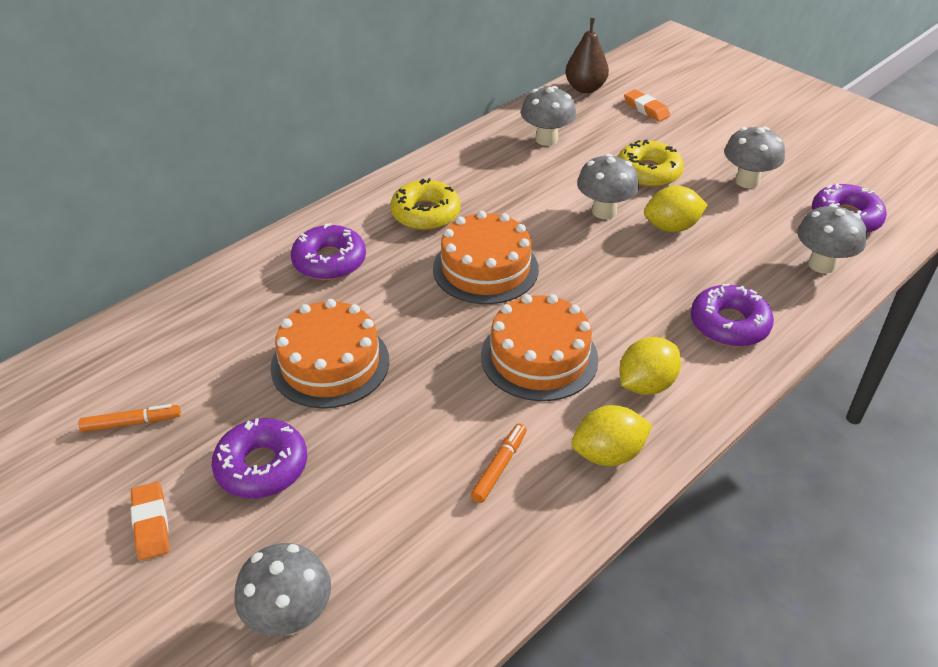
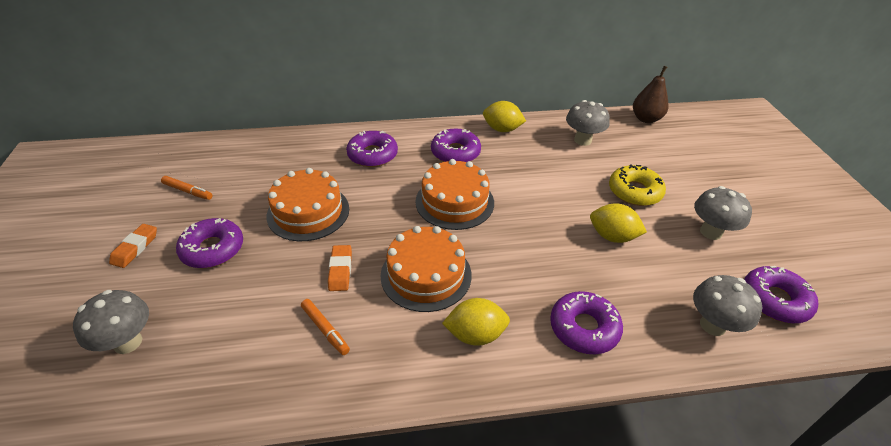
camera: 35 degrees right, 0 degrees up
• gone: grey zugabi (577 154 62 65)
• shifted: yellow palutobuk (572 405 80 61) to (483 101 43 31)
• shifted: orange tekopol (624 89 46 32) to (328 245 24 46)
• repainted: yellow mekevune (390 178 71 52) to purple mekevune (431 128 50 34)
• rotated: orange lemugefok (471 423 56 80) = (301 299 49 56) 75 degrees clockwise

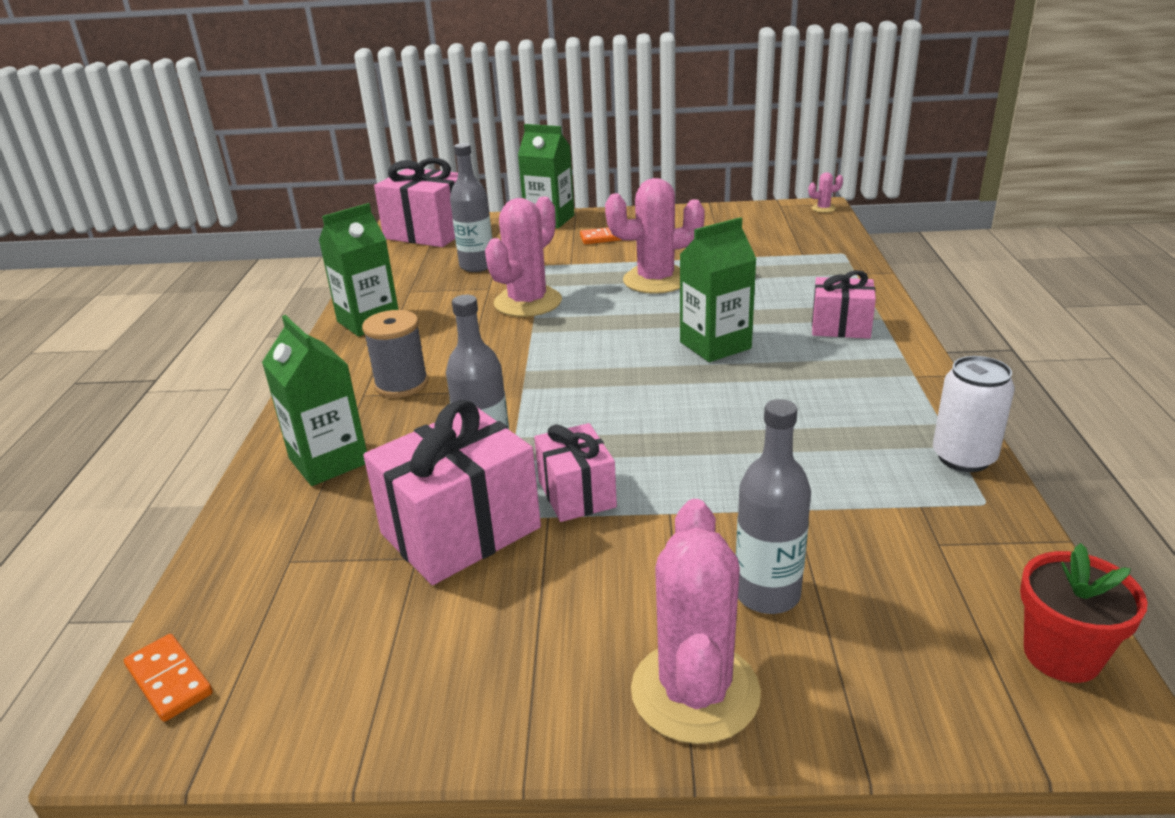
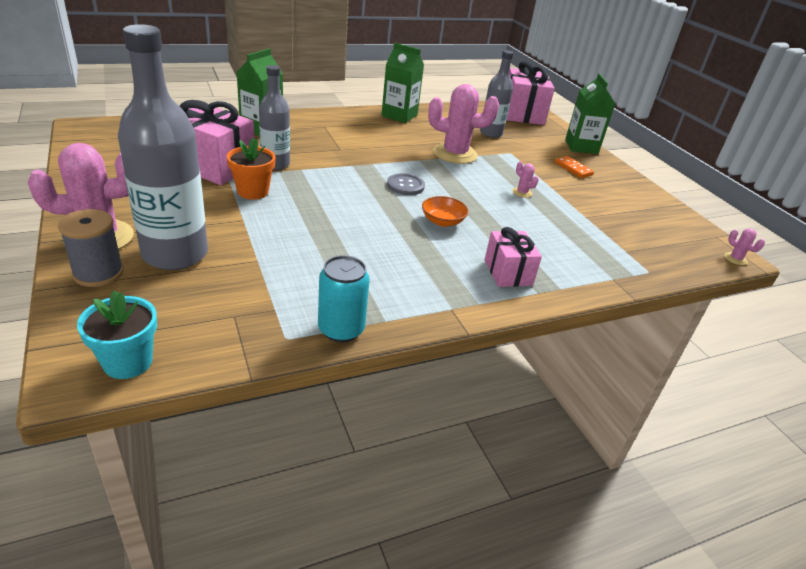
camera: 60 degrees right, 5 degrees up
• gone: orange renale (124 634 89 88)
• new: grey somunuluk (387 173 38 22)
• shifted: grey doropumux (362 310 66 88) to (58 209 66 78)
• swapped: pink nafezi (534 423 83 99) to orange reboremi (227 138 49 62)
• swapped: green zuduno (680 217 77 145) to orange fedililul (422 196 46 31)
• repainted: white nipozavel (933 356 82 116) to turquoise nipozavel (318 255 52 88)
• repainted: red reboremi (1020 543 128 140) to turquoise reboremi (77 290 80 89)
• scaled: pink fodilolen (605 178 100 116) = (512 162 27 36) x0.41
• scaled: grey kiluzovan (736 399 75 215) = (118 24 90 246) x1.71

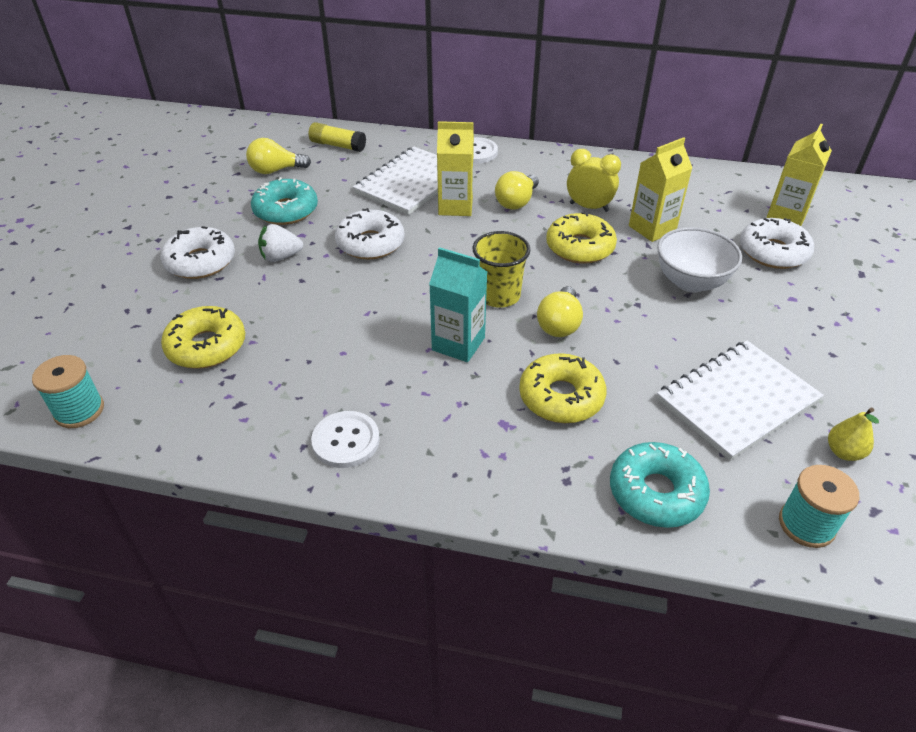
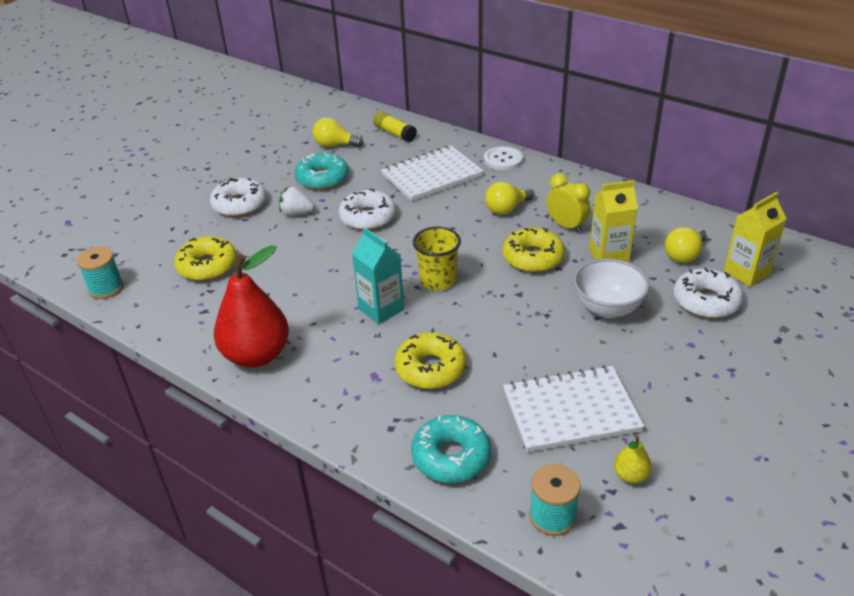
camera: 25 degrees right, 5 degrees down
• gone: yellow zuduno (437 121 37 95)
• shifted: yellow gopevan (537 286 46 51) to (665 227 41 36)
• swapped: white somunuluk (311 411 69 57) to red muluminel (214 245 75 123)

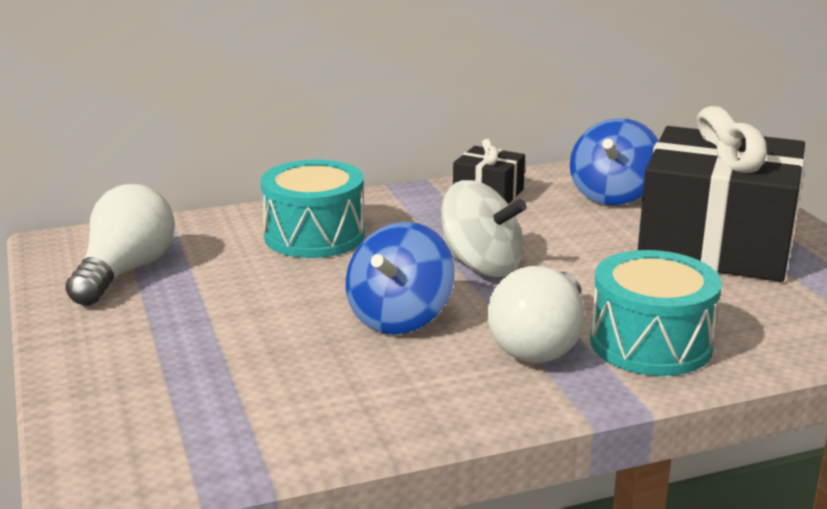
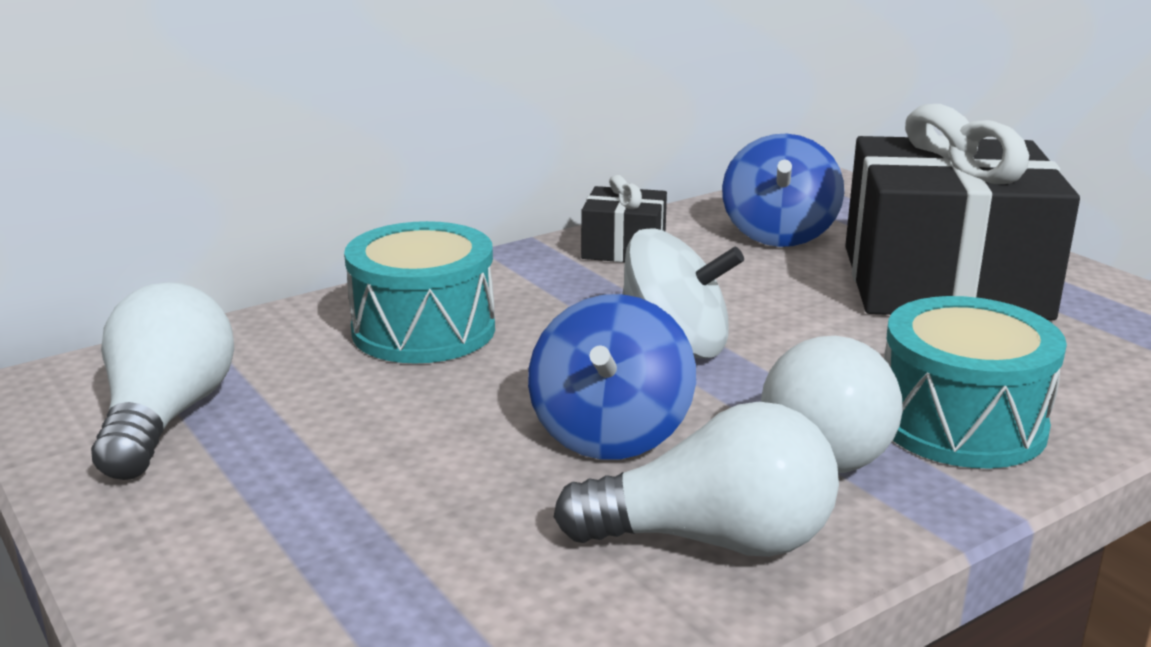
camera: 15 degrees left, 0 degrees up
• new: white gopevan (554 402 285 155)

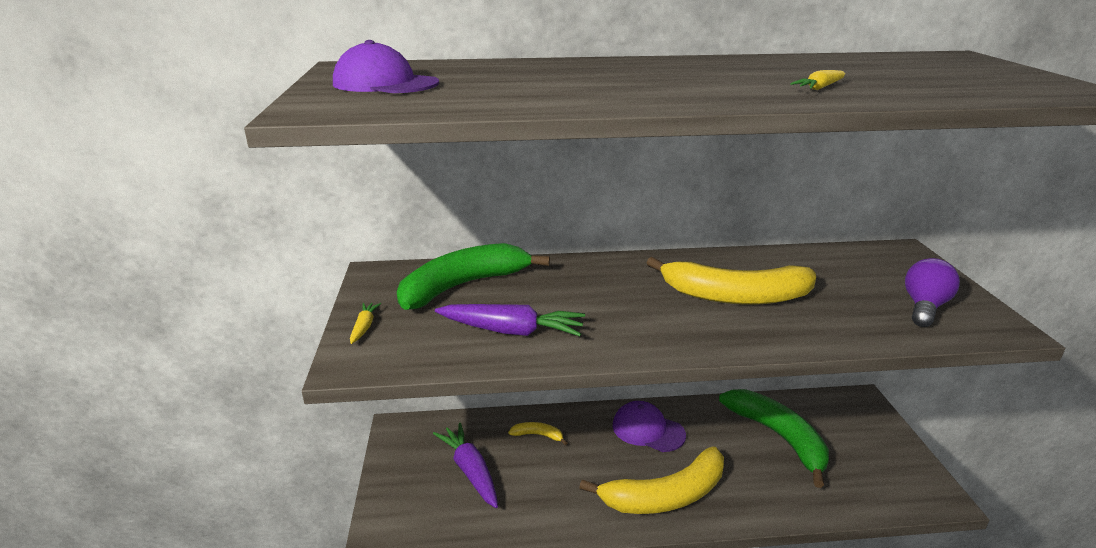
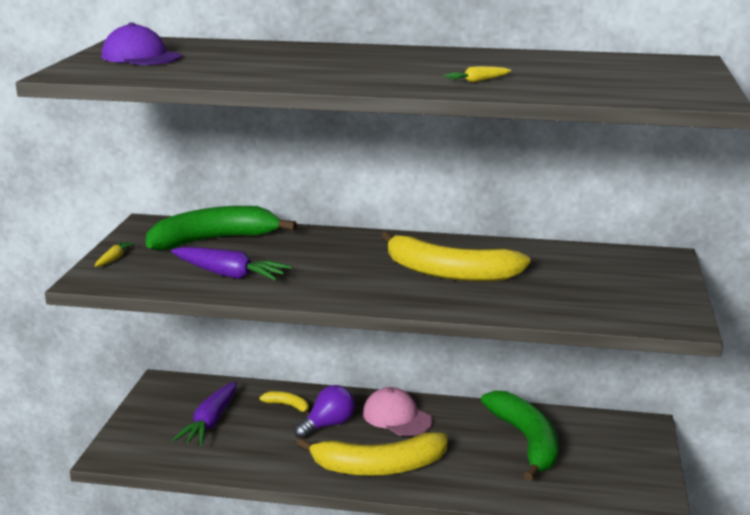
camera: 15 degrees right, 5 degrees down
• shifted: purple gopevan (905 258 55 69) to (294 385 61 54)
• repainted: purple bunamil (612 401 74 51) to pink bunamil (363 387 70 49)
• rotated: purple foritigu (433 423 65 85) = (173 381 64 64) 150 degrees counterclockwise

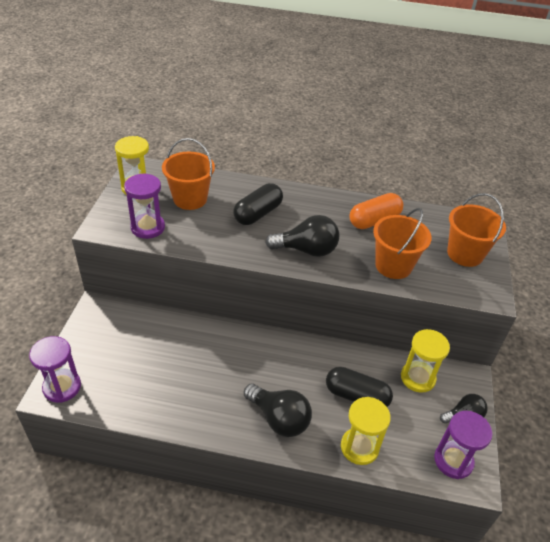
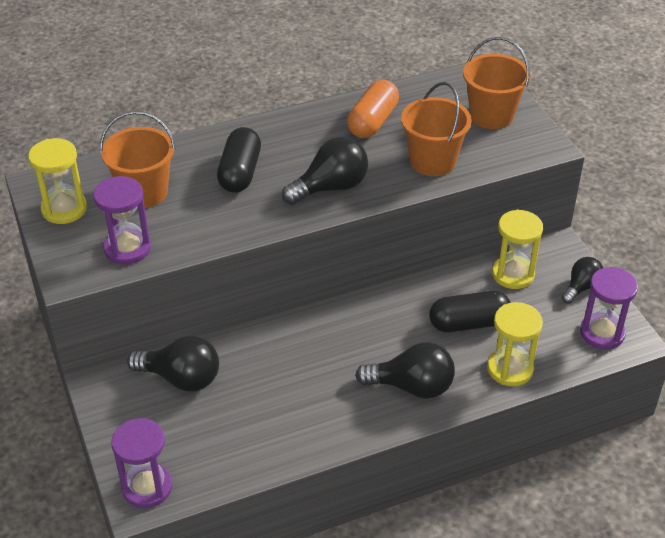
camera: 30 degrees left, 0 degrees up
• new: black gopevan (127 336 92 56)

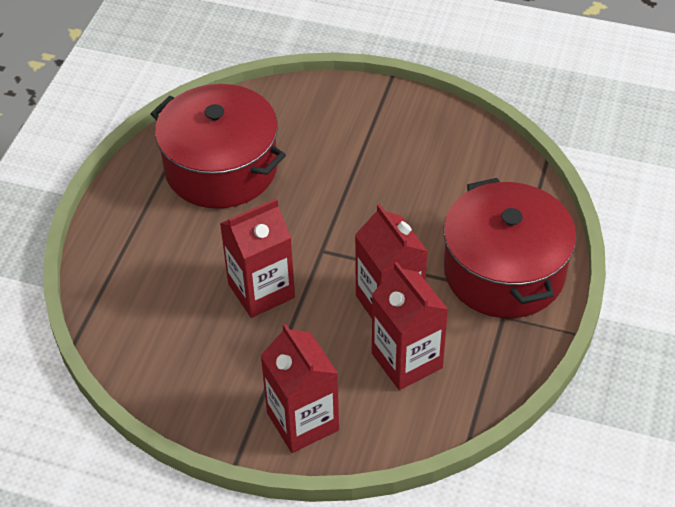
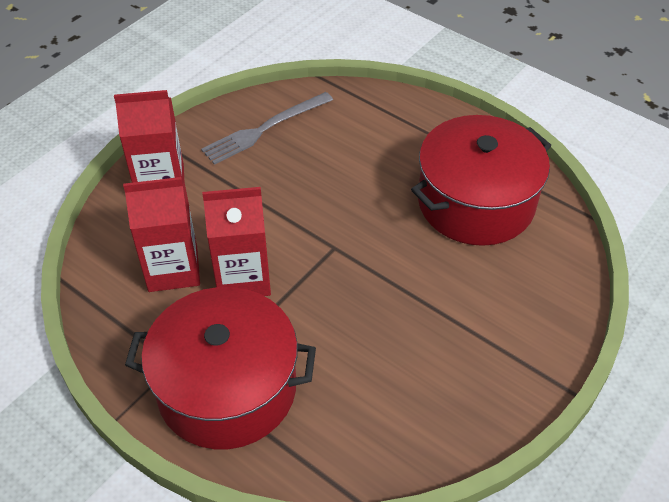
camera: 110 degrees right, 0 degrees up
• gone: red zuduno (220 198 75 120)
• new: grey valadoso (201 92 132 73)

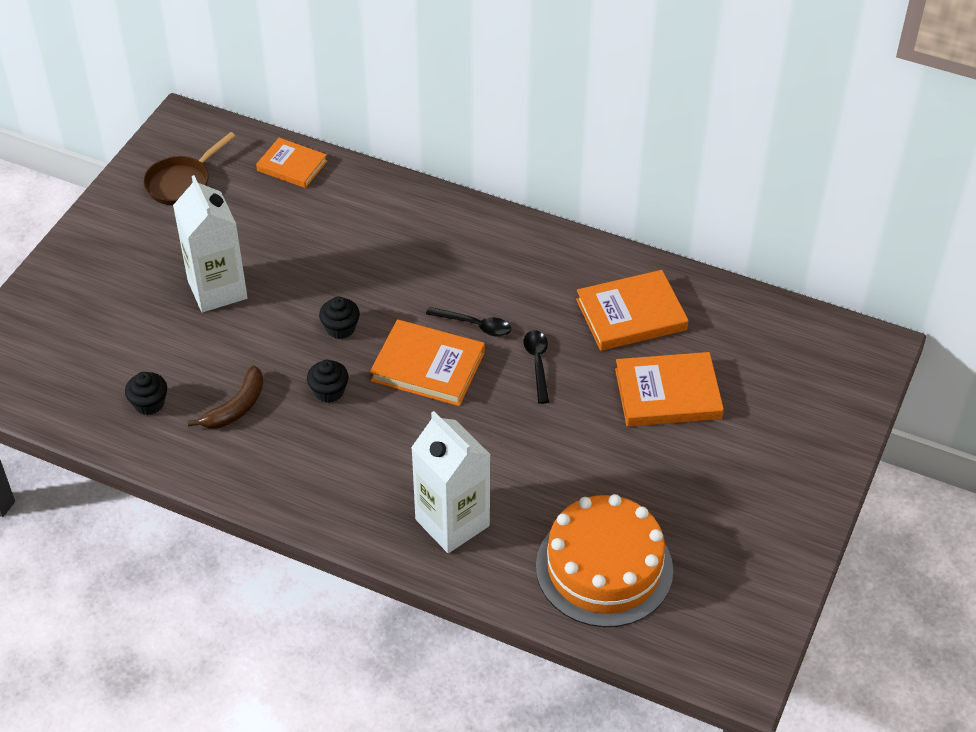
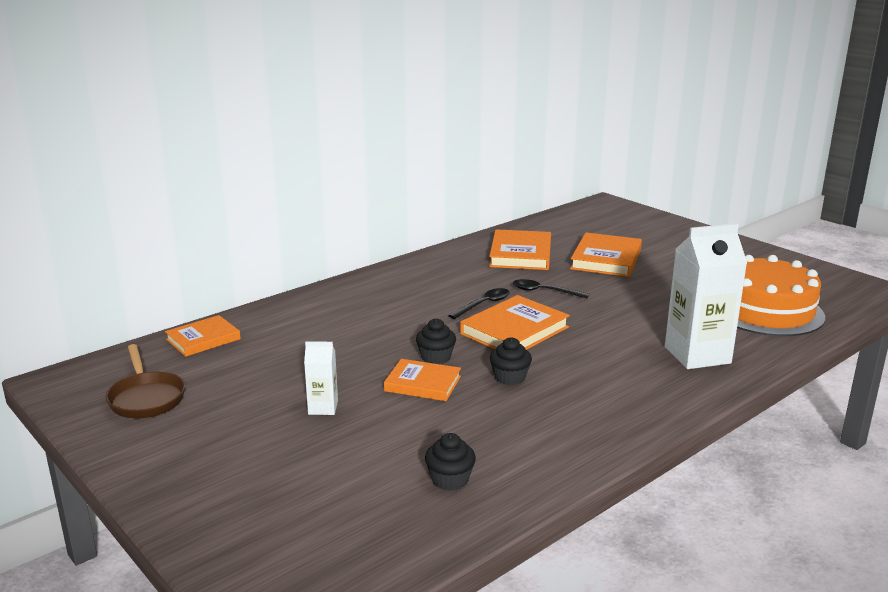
camera: 65 degrees left, 25 degrees down
• gone: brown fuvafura (188 365 75 64)
• new: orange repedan (384 359 77 42)
• scaled: white zuduno (173 175 75 137) = (304 341 34 74) x0.49

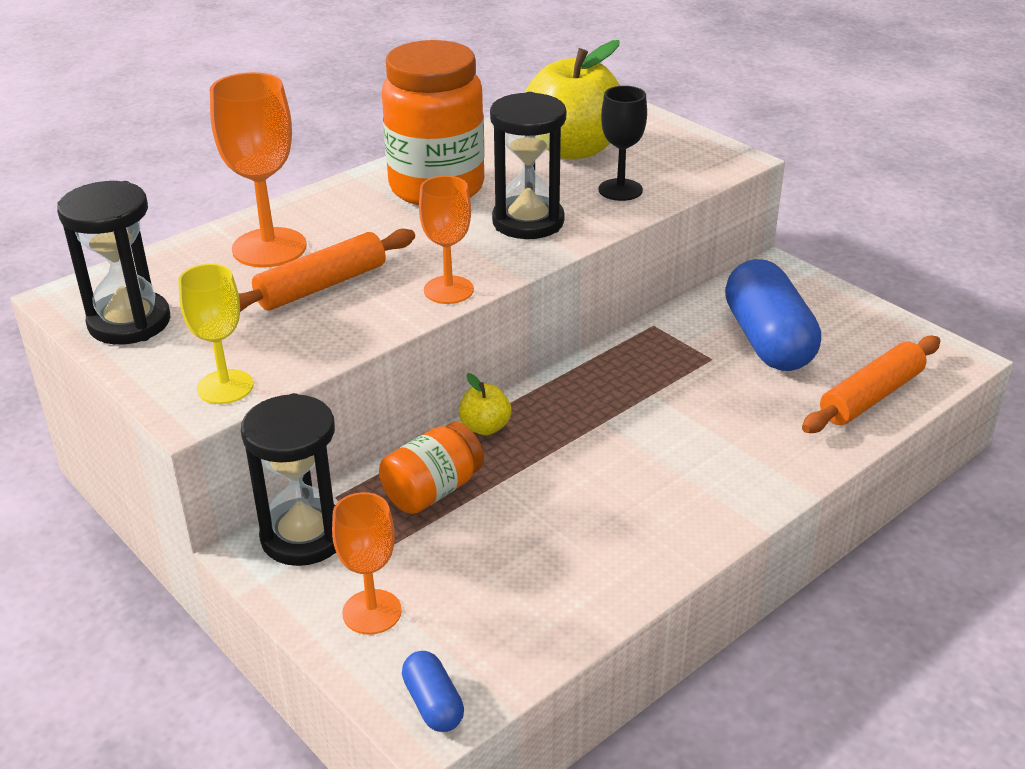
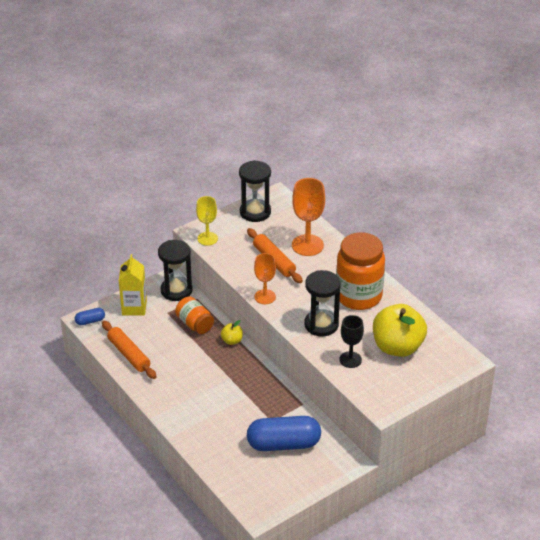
camera: 95 degrees right, 5 degrees up
• shifted: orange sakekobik (802 335 138 98) to (102 321 55 58)
• swapped: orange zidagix (332 492 70 143) to yellow zuduno (119 254 28 62)

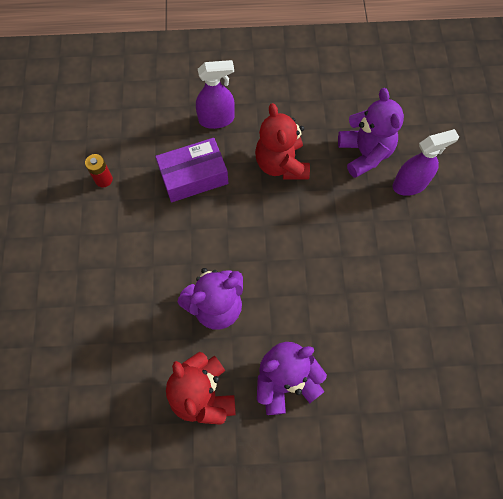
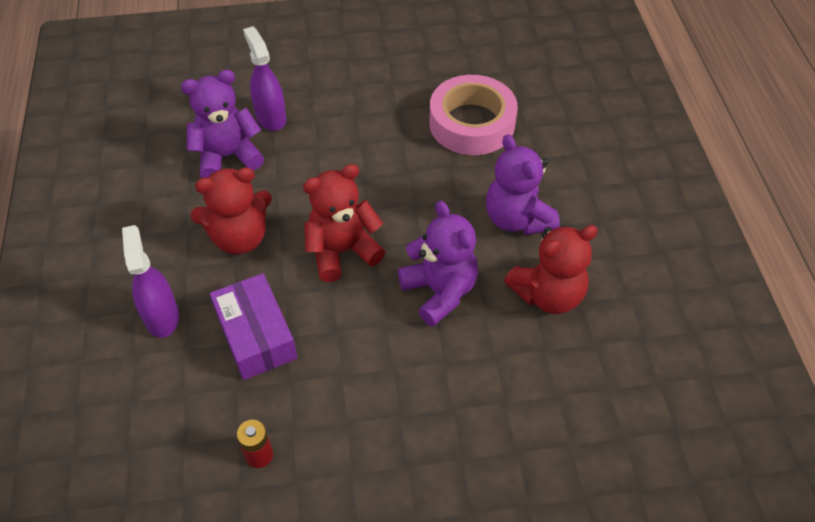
camera: 95 degrees left, 15 degrees down
• new: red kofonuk (303 164 82 118)
• new: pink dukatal (429 75 89 80)

